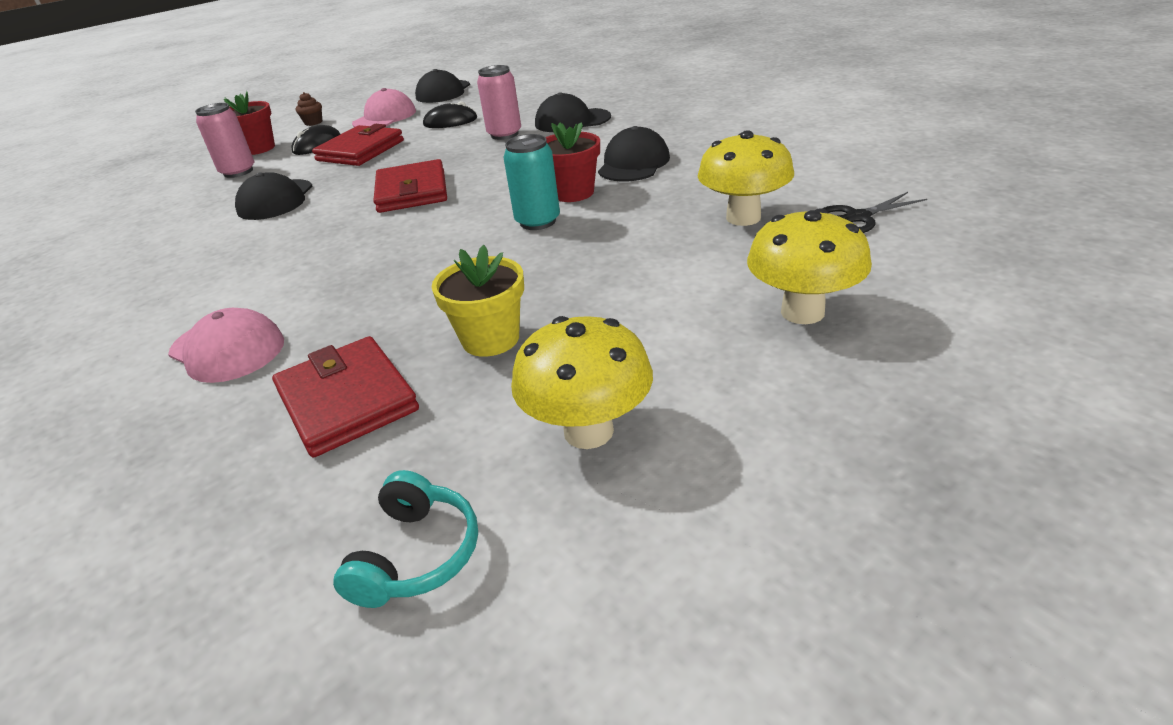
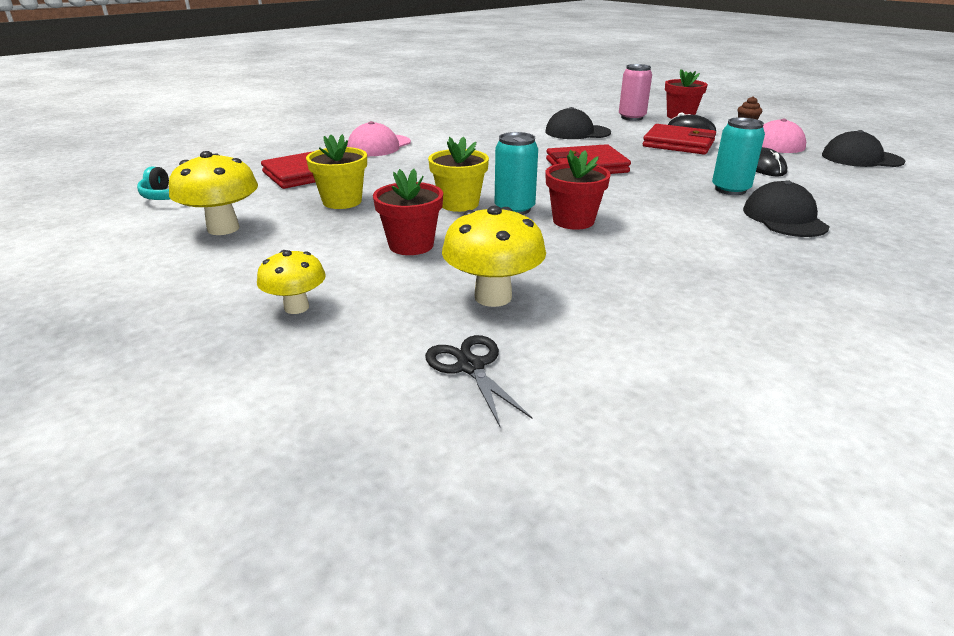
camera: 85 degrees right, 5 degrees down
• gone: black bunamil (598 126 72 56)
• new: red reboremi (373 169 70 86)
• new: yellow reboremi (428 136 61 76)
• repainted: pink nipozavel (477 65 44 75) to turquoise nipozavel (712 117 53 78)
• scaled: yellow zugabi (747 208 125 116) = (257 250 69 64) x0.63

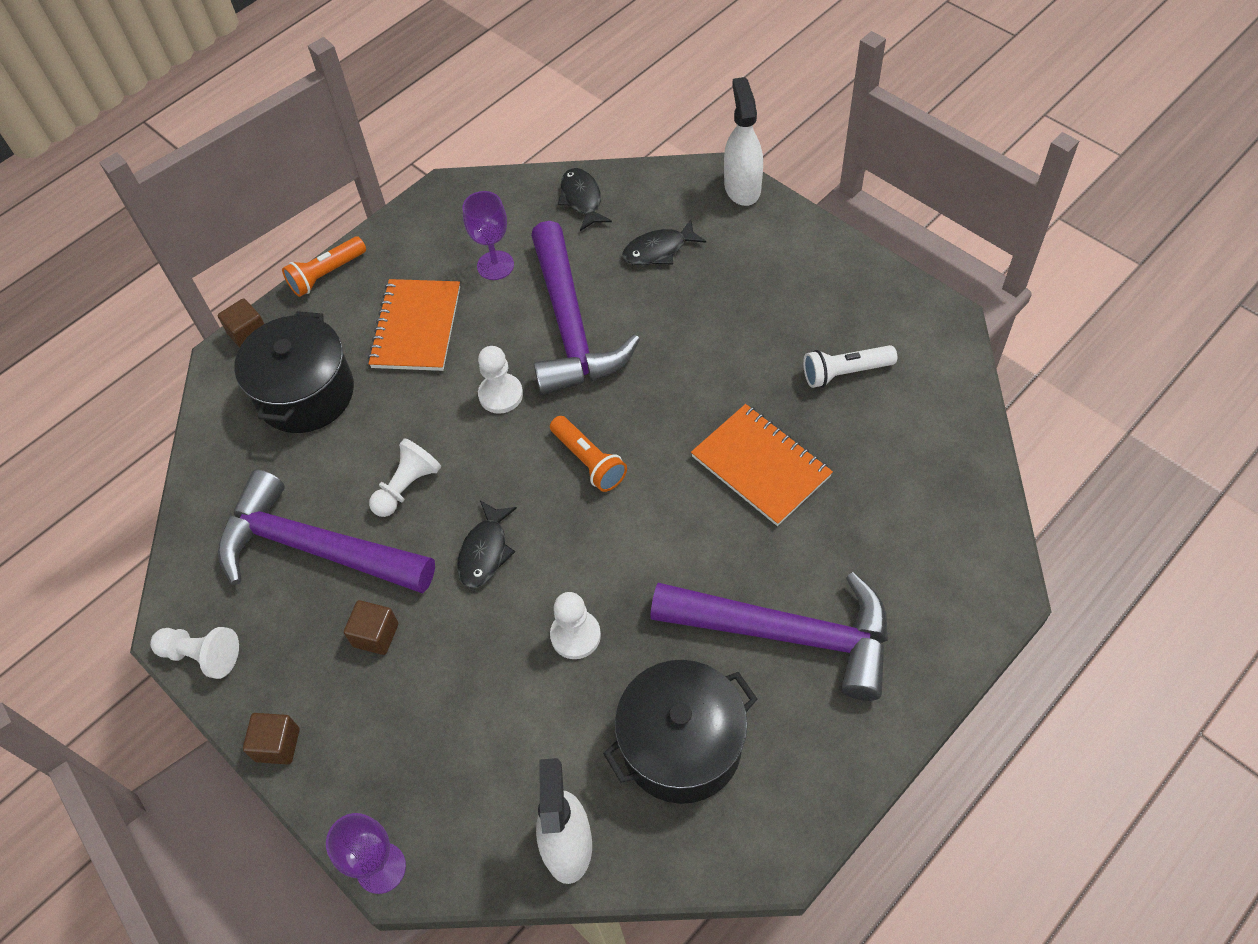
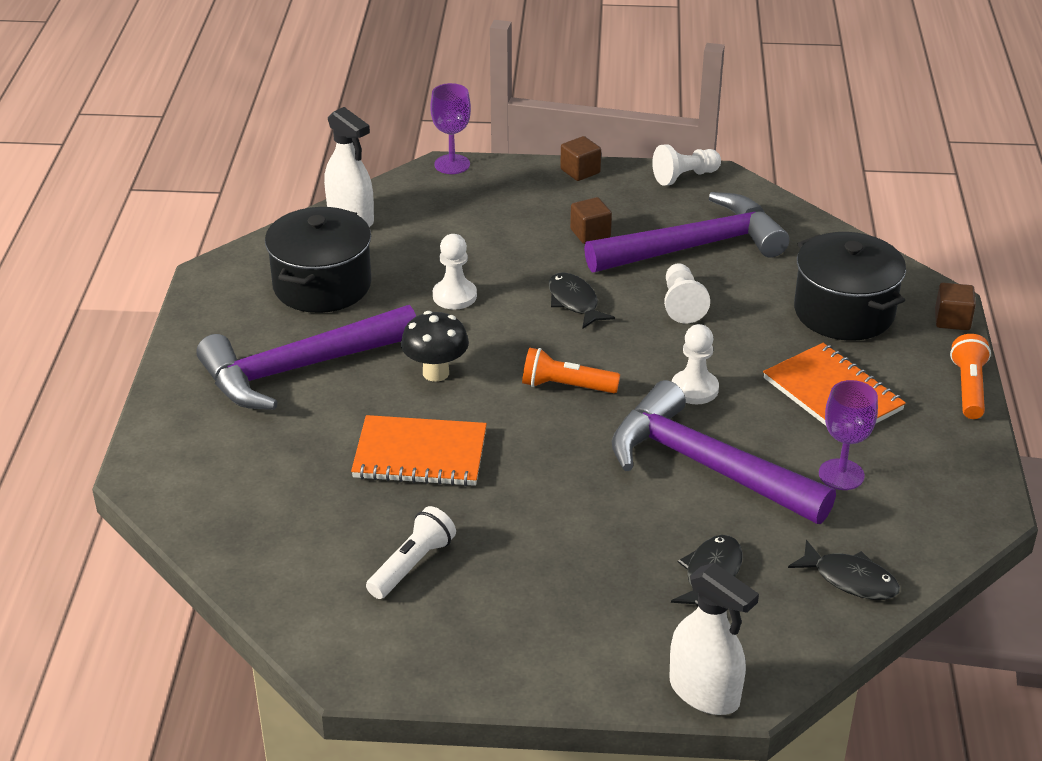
camera: 135 degrees right, 20 degrees down
• new: black zugabi (401 311 68 71)

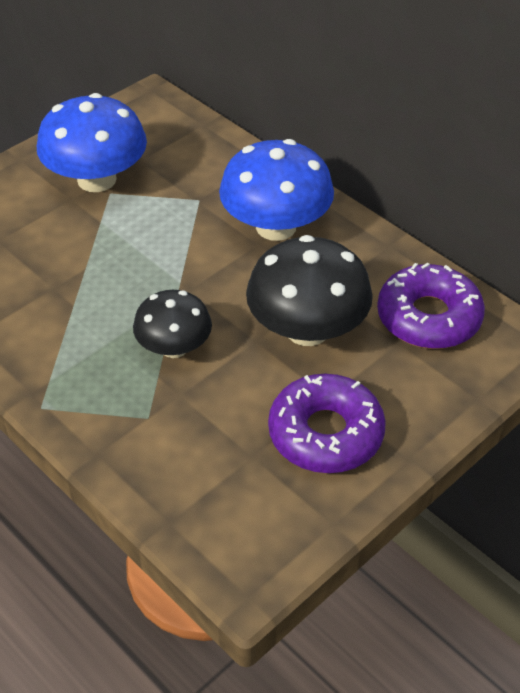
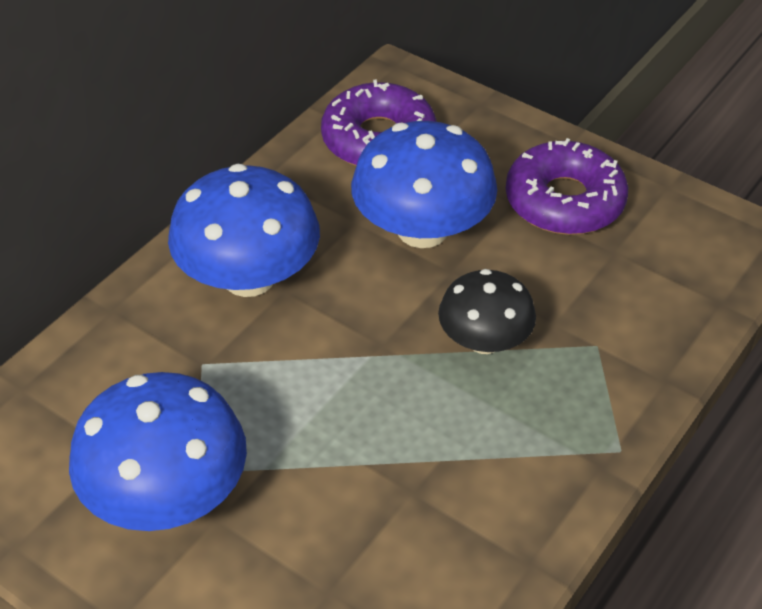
camera: 100 degrees left, 0 degrees up
• repainted: black zugabi (246 235 127 111) to blue zugabi (351 121 146 127)

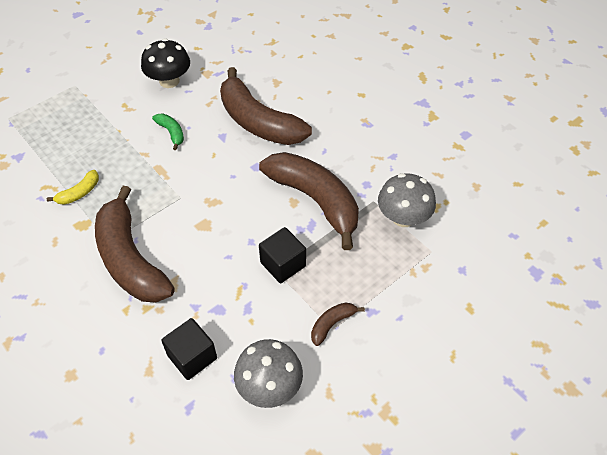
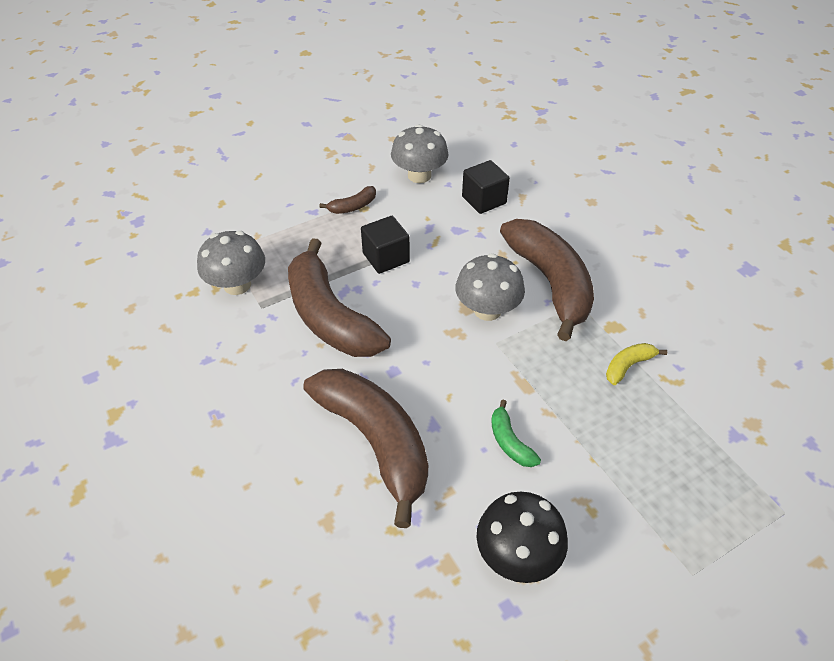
camera: 170 degrees left, 5 degrees down
• new: grey zugabi (455 253 70 68)

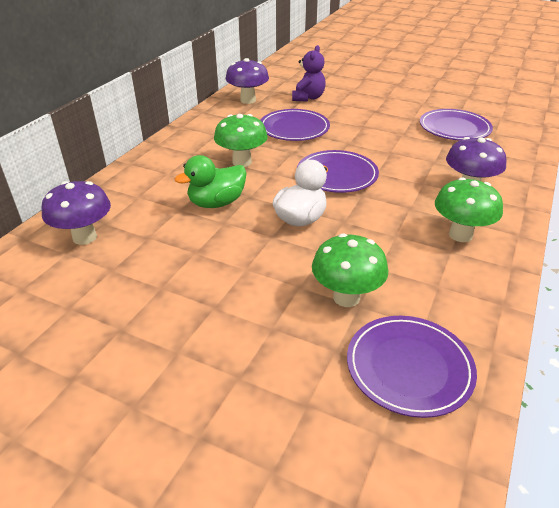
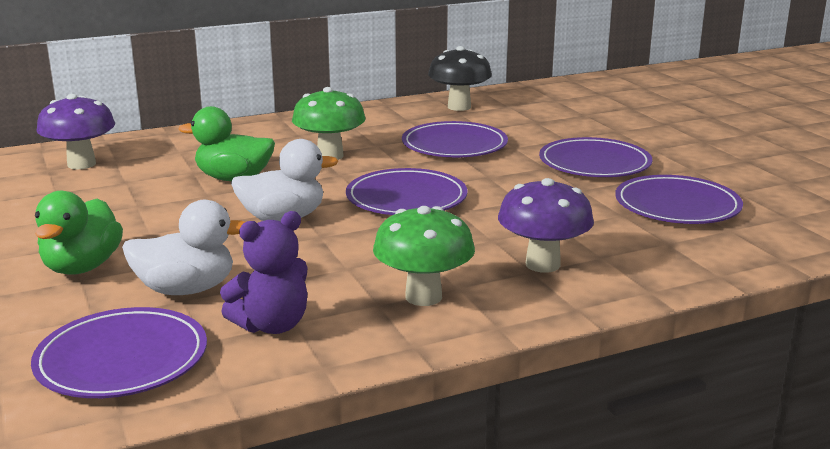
camera: 40 degrees right, 15 degrees down
• new: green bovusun (35 191 88 84)
• new: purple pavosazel (539 137 113 40)
• shifted: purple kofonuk (292 45 34 57) to (220 211 88 123)
• swapped: green zugabi (312 233 76 74) to white bovusun (122 200 123 95)
• repainted: purple zugabi (226 58 43 46) to black zugabi (428 46 64 65)

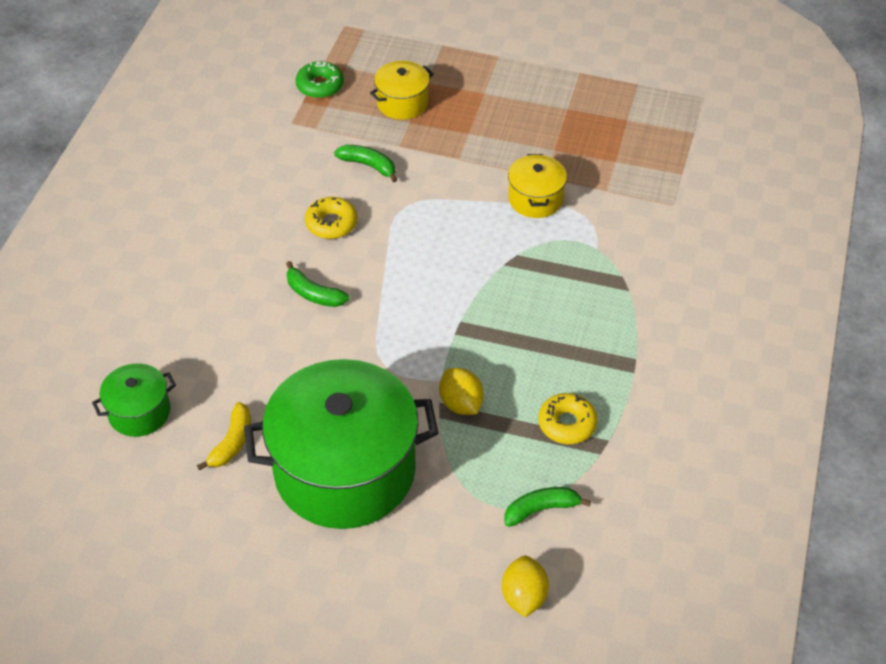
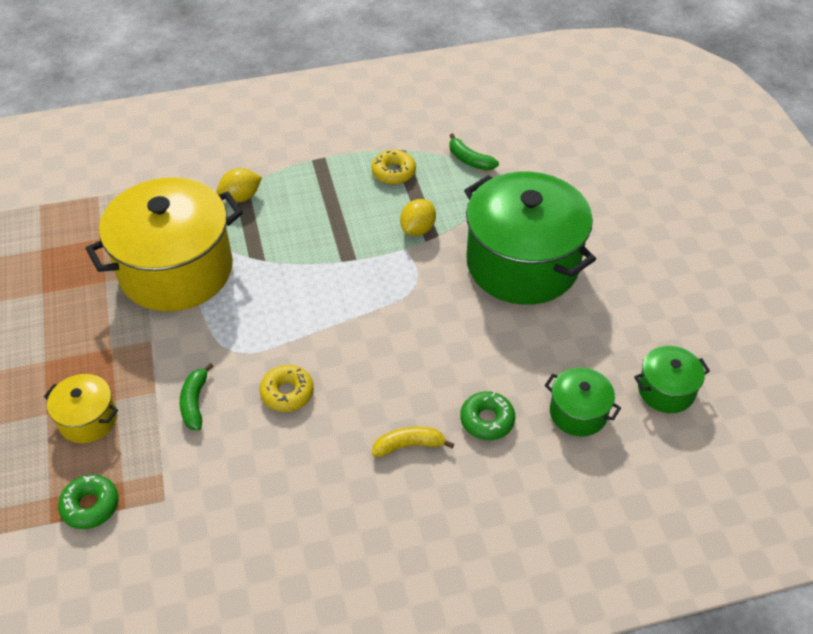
camera: 120 degrees left, 0 degrees up
• gone: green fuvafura (286 261 63 46)
• new: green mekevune (460 391 55 49)
• new: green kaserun (634 346 76 67)
• shifted: yellow fuvafura (197 402 54 69) to (372 427 82 30)
• shifted: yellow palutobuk (502 555 47 62) to (216 168 46 34)
• scaled: yellow kaserun (508 154 59 64) = (86 177 157 135) x2.20

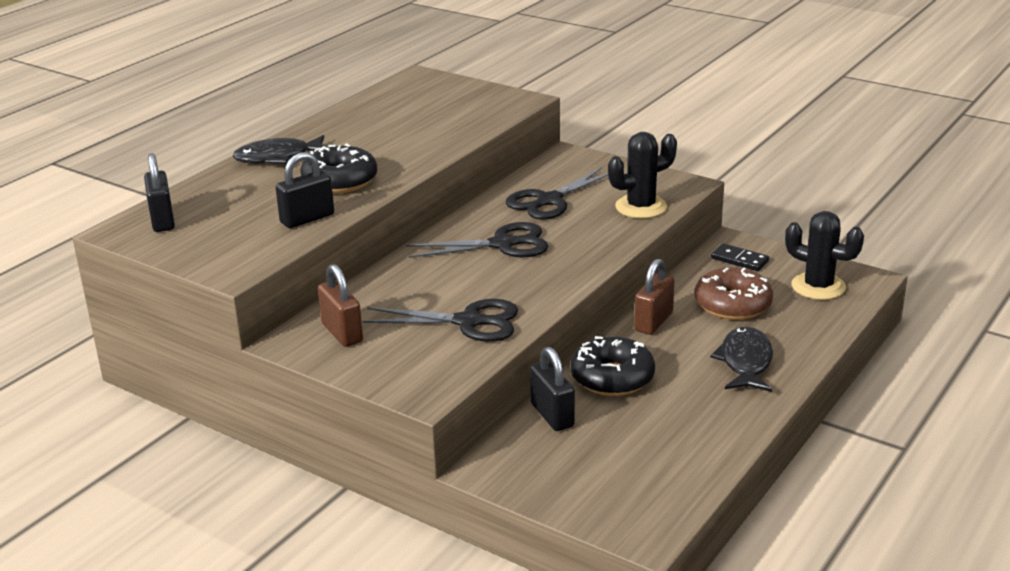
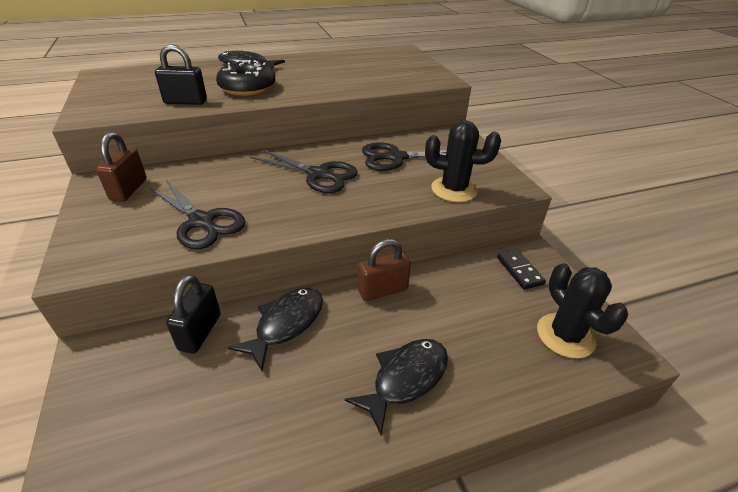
camera: 35 degrees right, 10 degrees up
• gone: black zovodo (144 153 31 79)
• gone: brown mekevune (694 267 79 53)
• swapped: black mekevune (571 336 84 60) to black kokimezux (228 288 95 83)

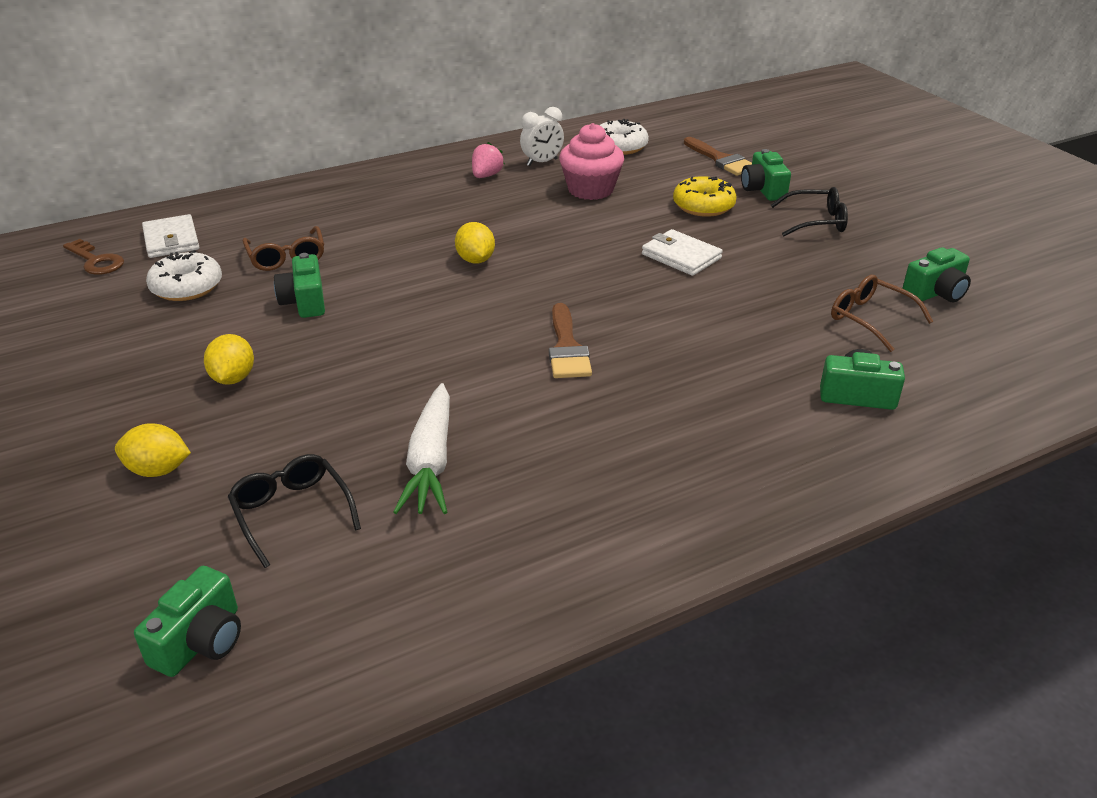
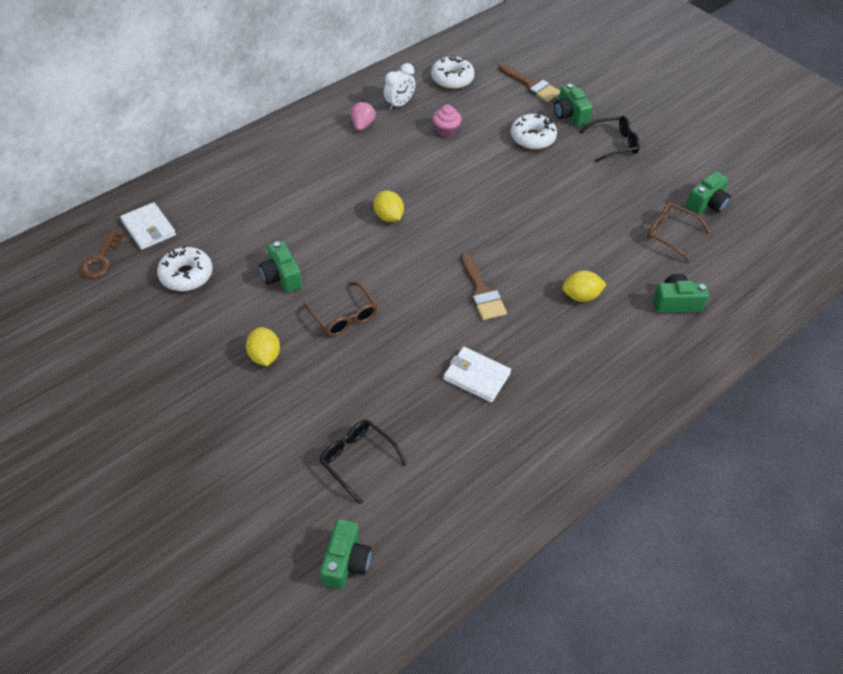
camera: 15 degrees left, 15 degrees up
• gone: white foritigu (393 383 57 131)
• shifted: yellow palutobuk (115 423 76 54) to (562 270 45 32)
• shifted: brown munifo (243 226 81 45) to (303 282 75 54)
• shifted: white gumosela (642 229 81 47) to (443 347 68 56)
• repainted: yellow mekevune (673 176 64 41) to white mekevune (511 114 46 36)
• rotated: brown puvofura (63 239 61 36) = (80 230 44 48) 75 degrees clockwise
• scaled: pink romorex (559 123 65 77) = (433 105 28 32) x0.59

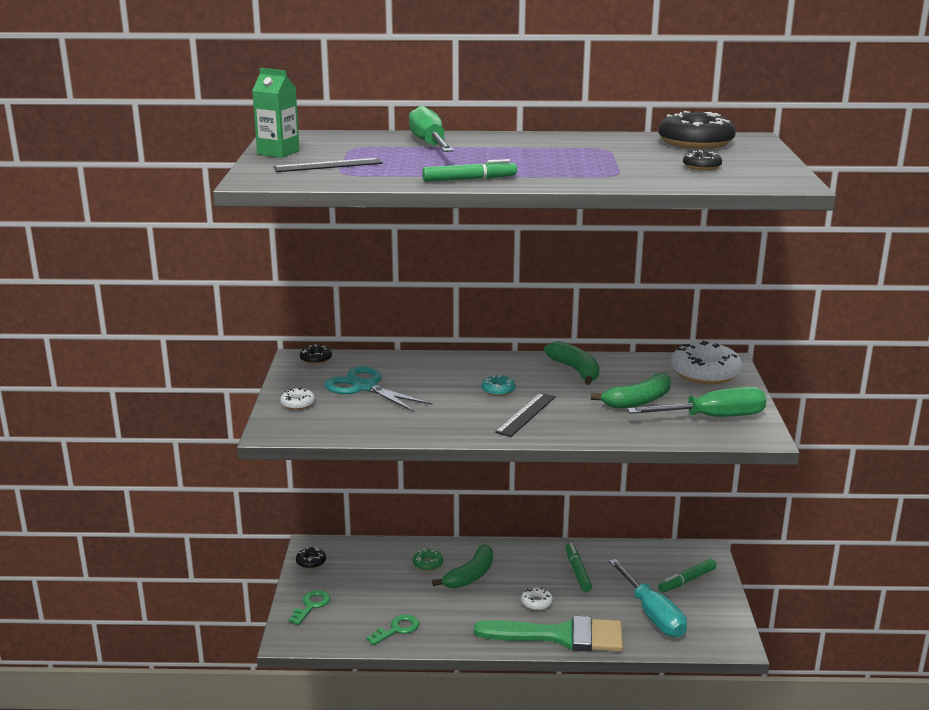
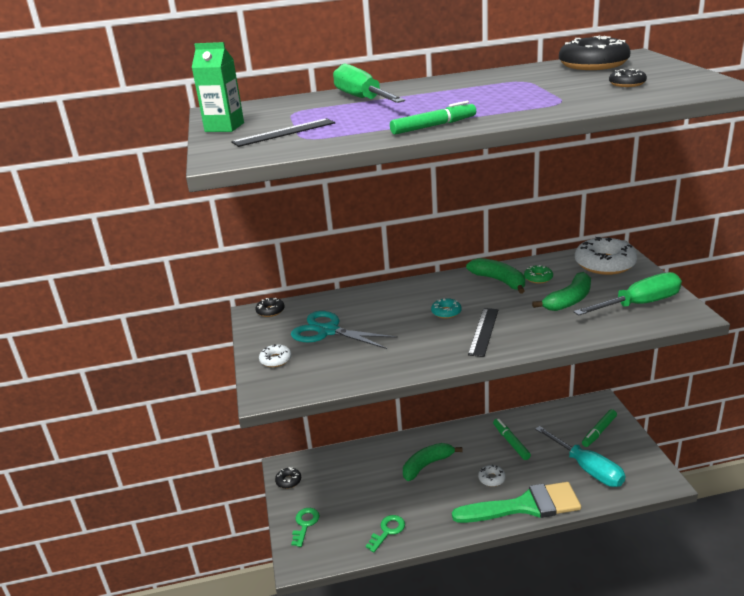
camera: 10 degrees left, 5 degrees up
• shifted: green mekevune (413 549 30 22) to (524 265 29 19)
• rotated: green fuvafura (432 544 61 45) = (403 443 60 38) 150 degrees counterclockwise

